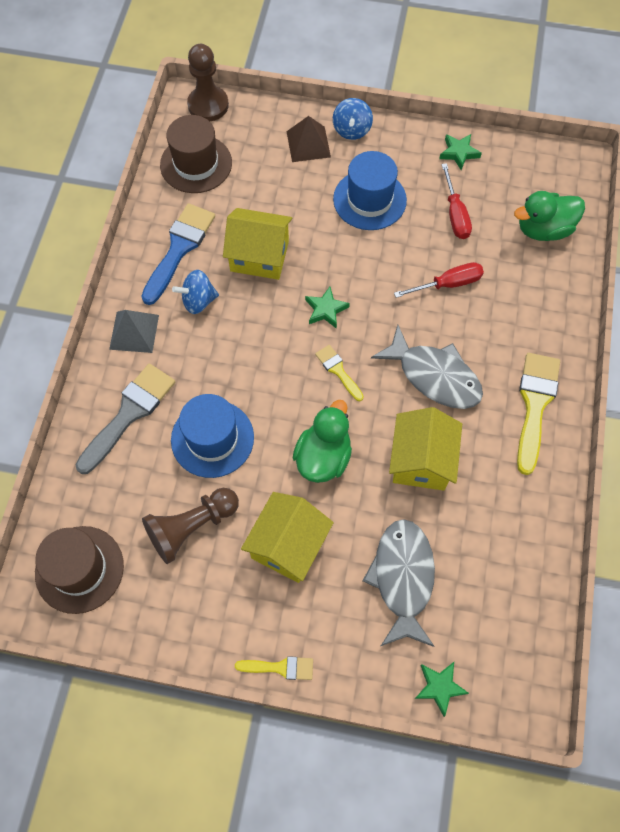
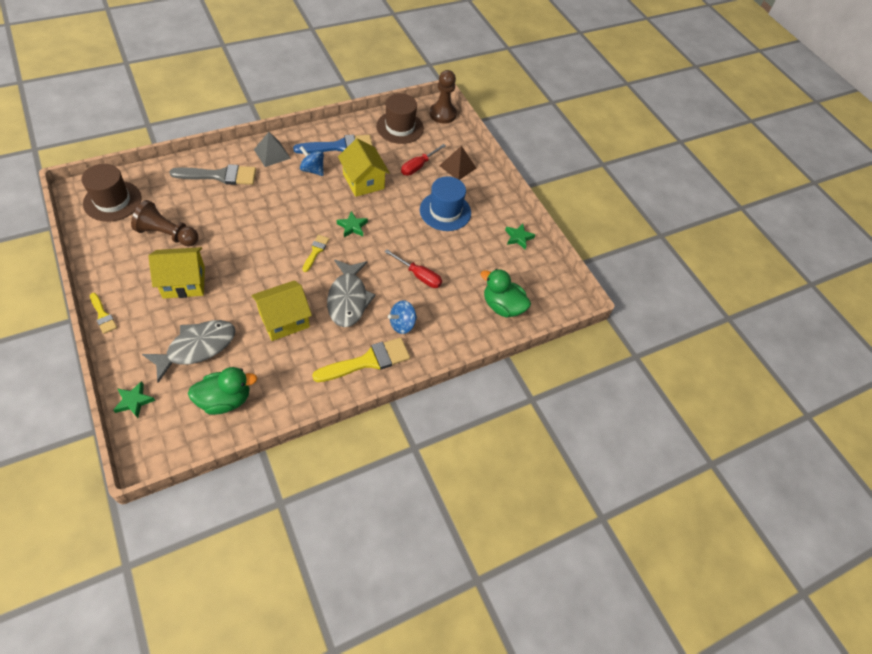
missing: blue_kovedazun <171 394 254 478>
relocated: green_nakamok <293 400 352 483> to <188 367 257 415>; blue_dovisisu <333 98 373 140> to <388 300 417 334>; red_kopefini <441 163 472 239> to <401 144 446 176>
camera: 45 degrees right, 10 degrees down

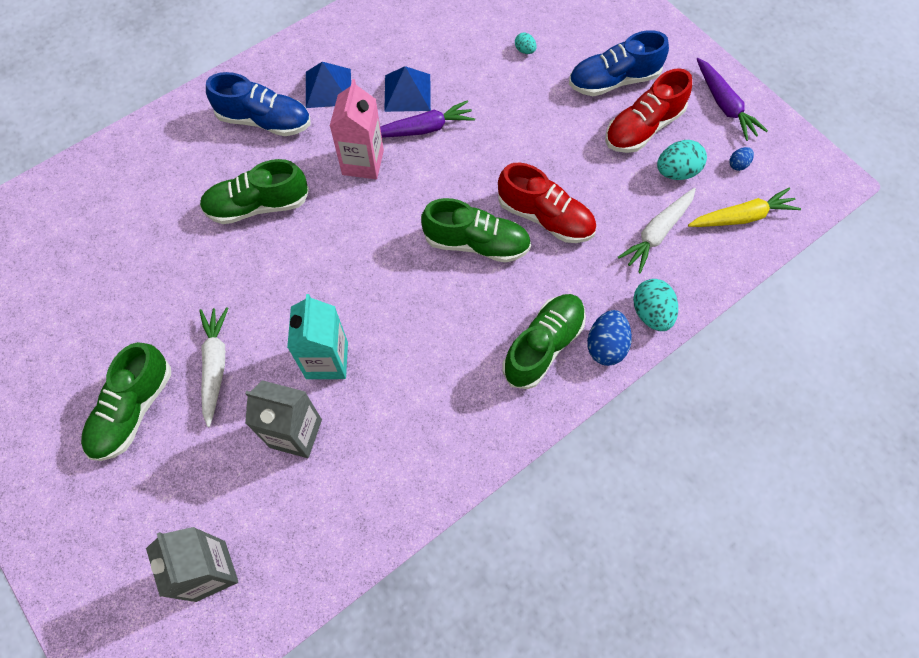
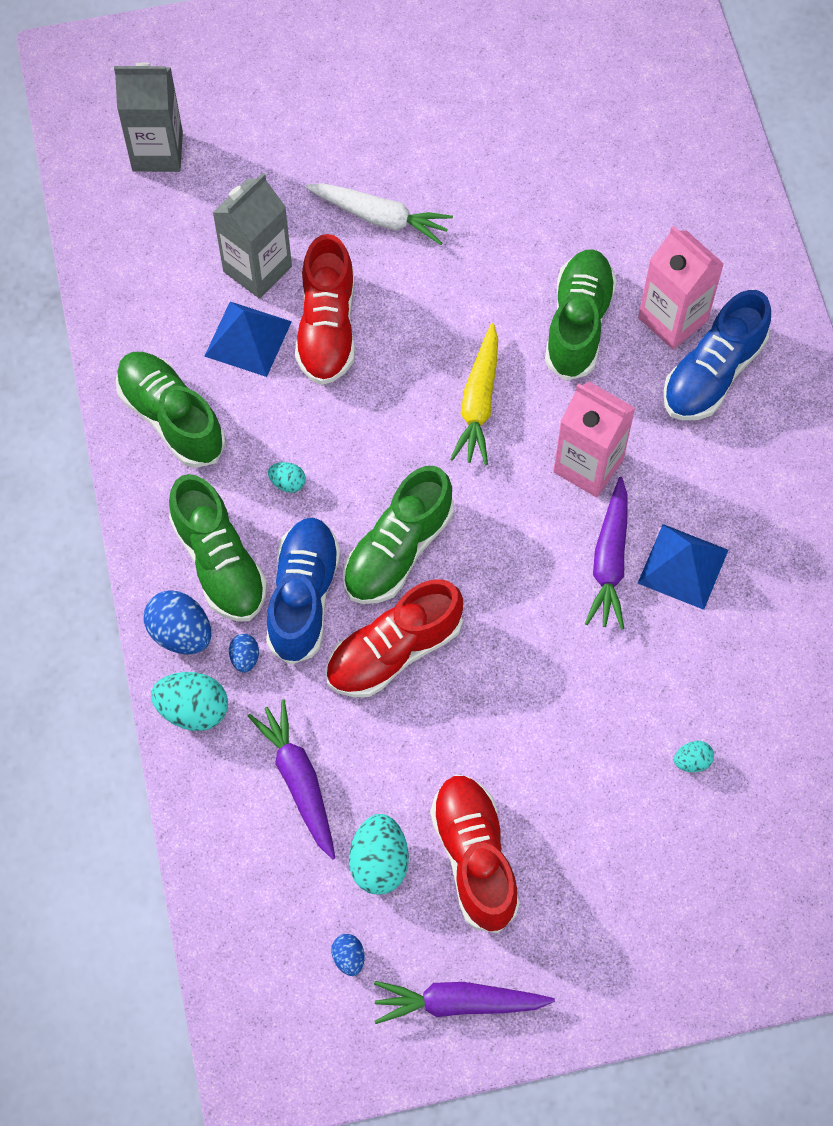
appeared: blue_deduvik <229 634 259 673>; turquoise_deduvik <268 462 306 493>; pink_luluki <638 226 724 350>
relocated: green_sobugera <81 342 171 461> to <116 352 225 468>; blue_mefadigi <306 62 351 108> to <204 302 292 377>; blue_sobugera <569 30 669 96> to <266 518 341 665>; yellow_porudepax <688 188 801 227> to <450 323 498 465>
exchanged: turquoise_luluki <287 294 348 379> to red_sobugera <295 234 355 385>
colour: white_porudepax <618 188 696 273> to purple_porudepax <248 699 335 860>
camera: 115 degrees right, 0 degrees up

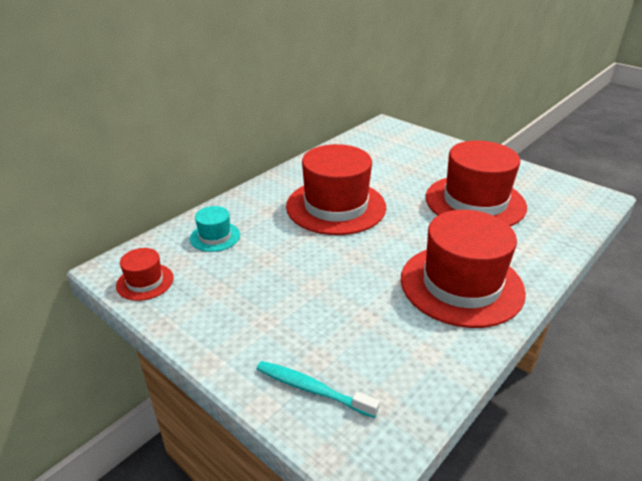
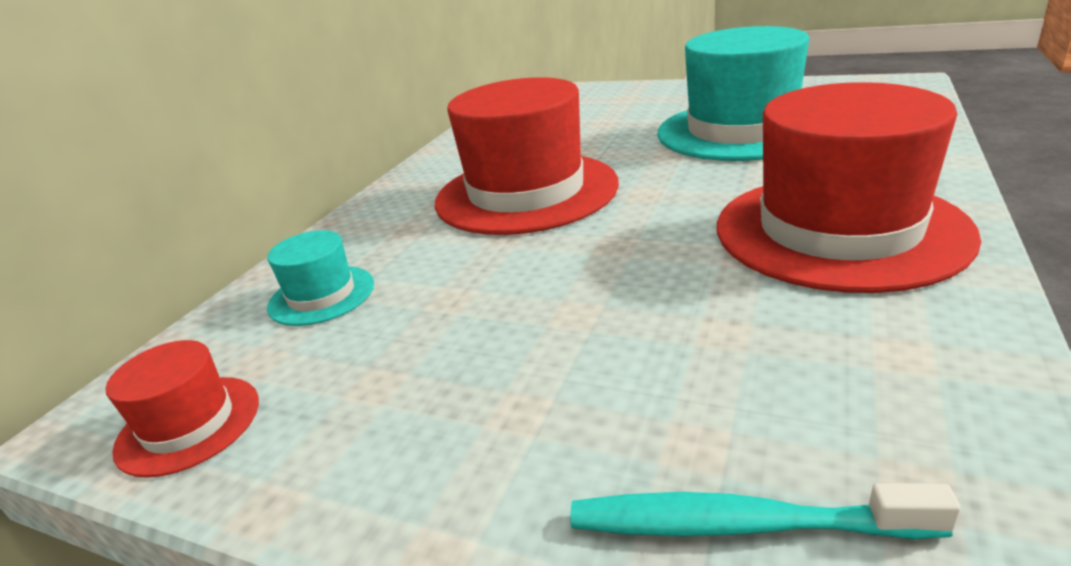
colour: red_kovedazun <426 140 527 226> to turquoise_kovedazun <657 26 809 161>
camera: 15 degrees left, 5 degrees down

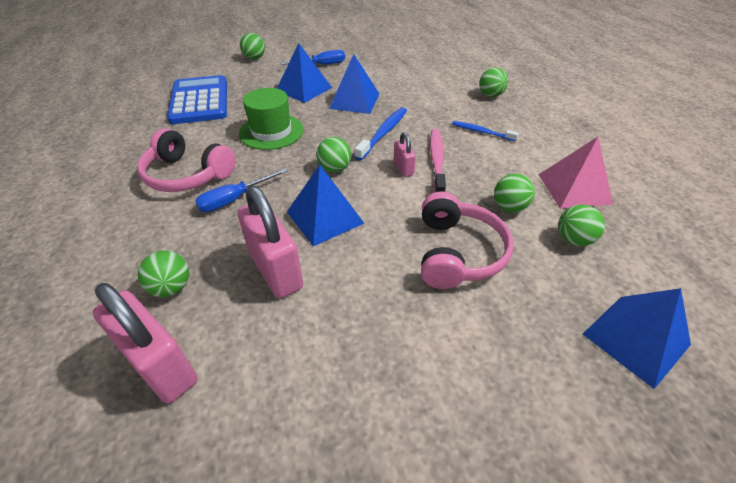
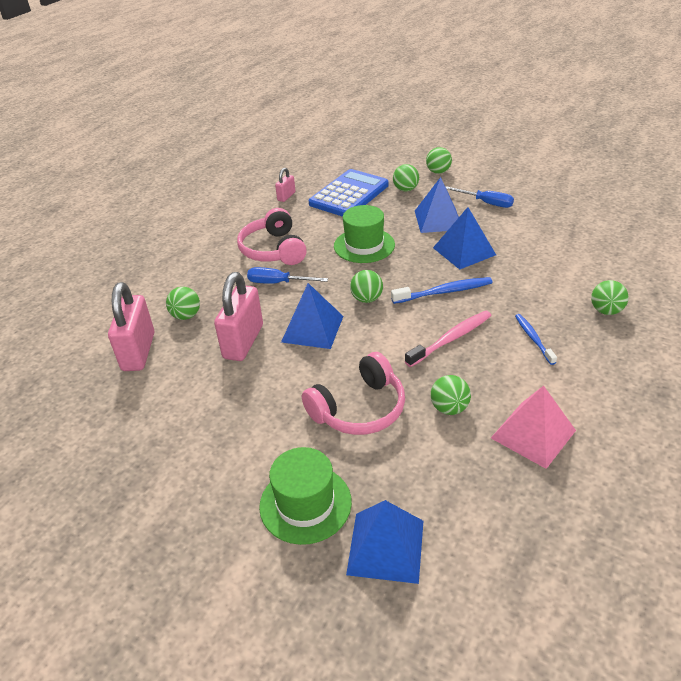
appeared: green_kovedazun <259 447 352 545>
relocated: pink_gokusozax <394 132 416 177> to <275 168 295 202>; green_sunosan <558 205 605 246> to <393 164 419 192>
camera: 50 degrees right, 5 degrees down

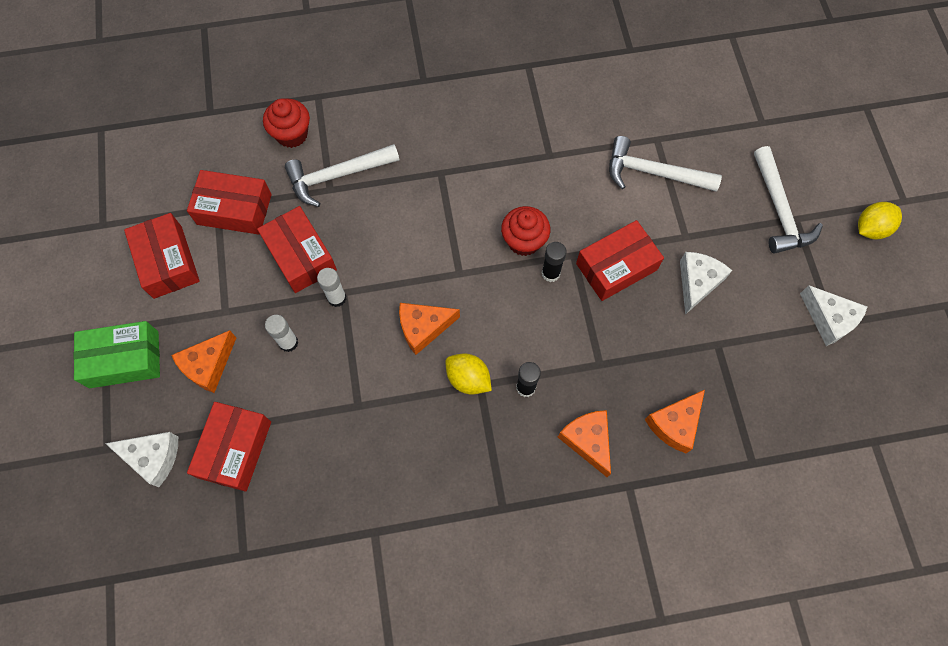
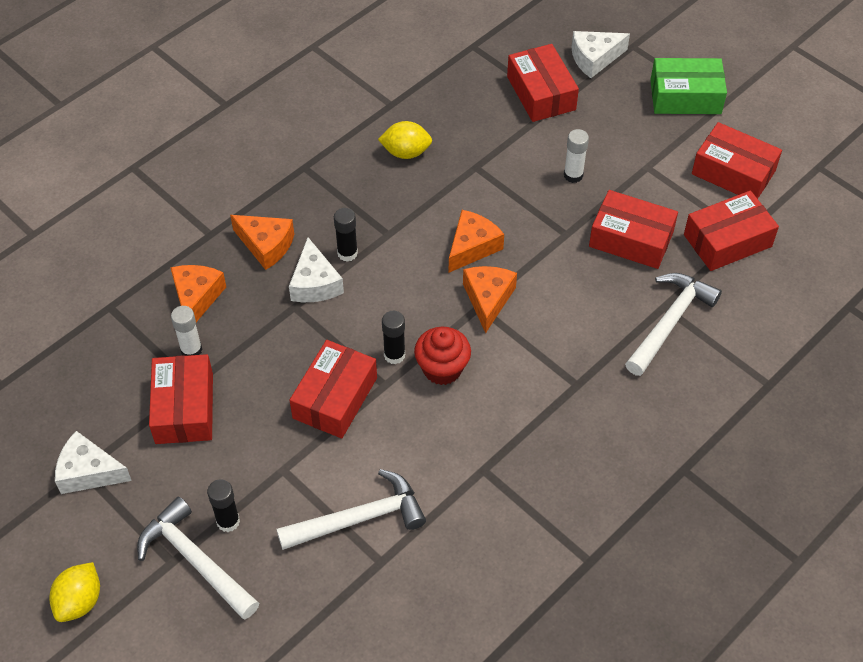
missing: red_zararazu <263 99 310 148>
appeared: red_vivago <149 354 213 444>; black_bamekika <207 479 240 532>
relocated: white_bamekika <317 268 346 307> to <171 306 202 356>; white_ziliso <680 252 732 315> to <289 237 344 302>; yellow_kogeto <445 353 492 394> to <378 121 432 159>; orange_ziliso <171 330 236 393> to <463 266 517 333>
spun: green_vivago <73 321 160 388> = <650 58 727 114> 45 degrees clockwise
camera: 145 degrees right, 15 degrees down

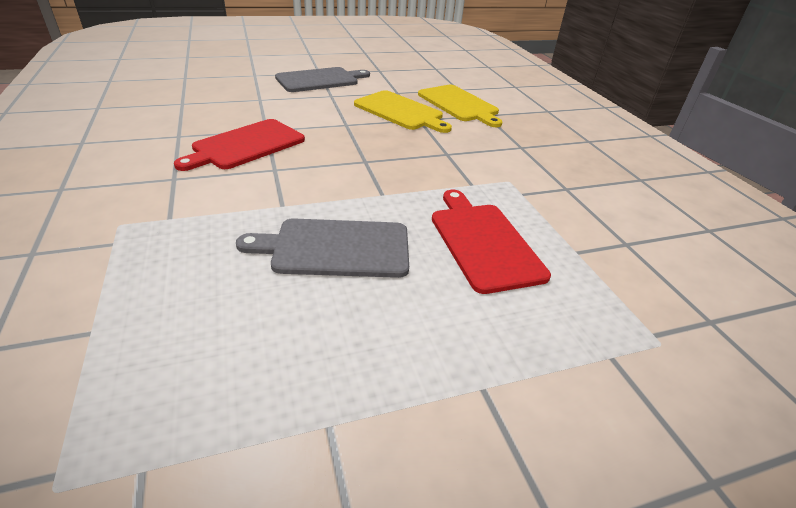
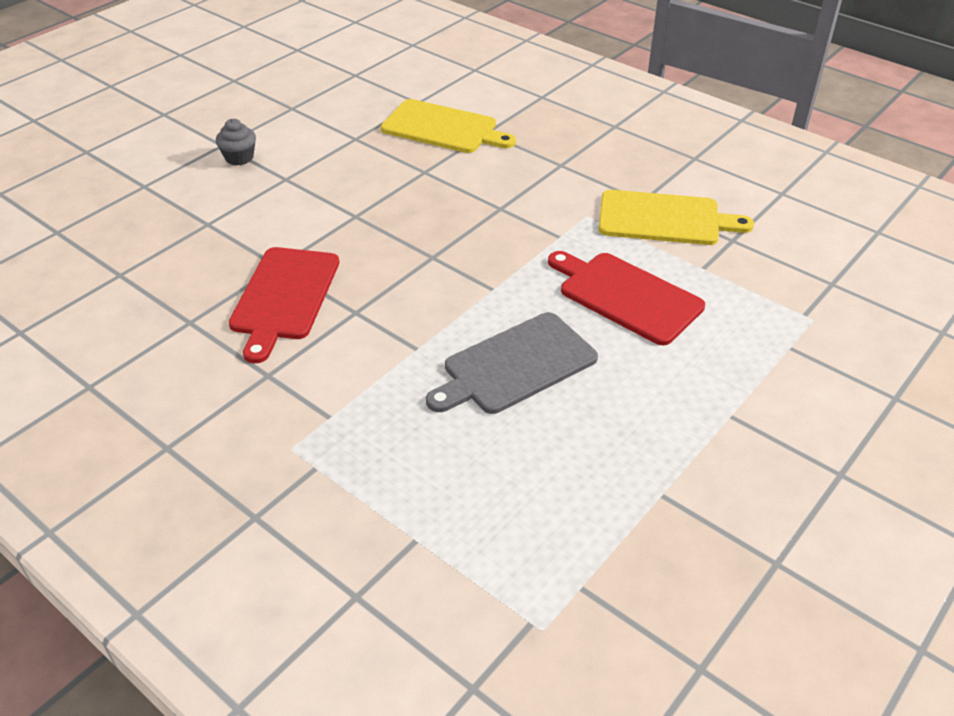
relocated: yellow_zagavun <354 90 452 133> to <599 190 754 245>
exchanged: grey_zagavun <275 67 370 92> to grey_zararazu <216 119 256 166>
camera: 30 degrees left, 5 degrees up

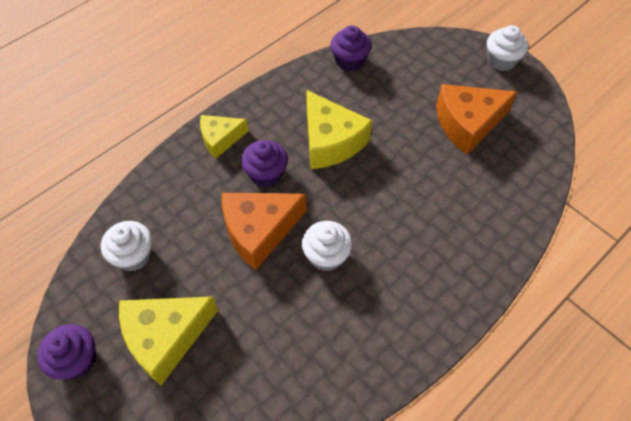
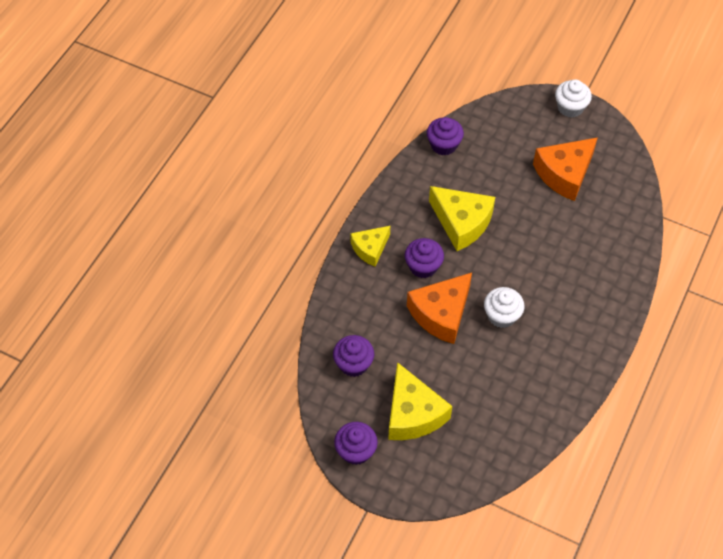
colour: white_zararazu <101 221 152 272> to purple_zararazu <333 335 374 377>
spun: yellow_ziliso <119 297 218 385> = <388 362 452 440> 60 degrees counterclockwise
camera: 20 degrees left, 0 degrees up

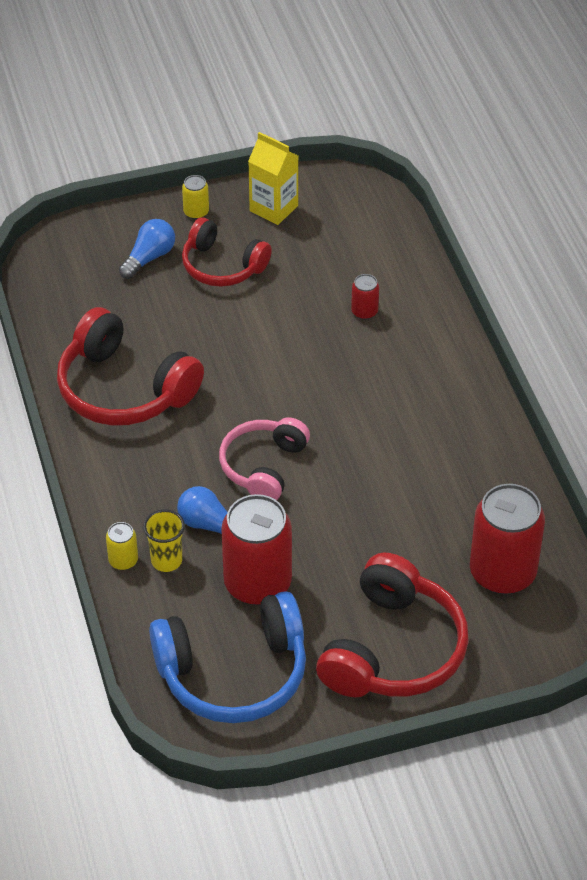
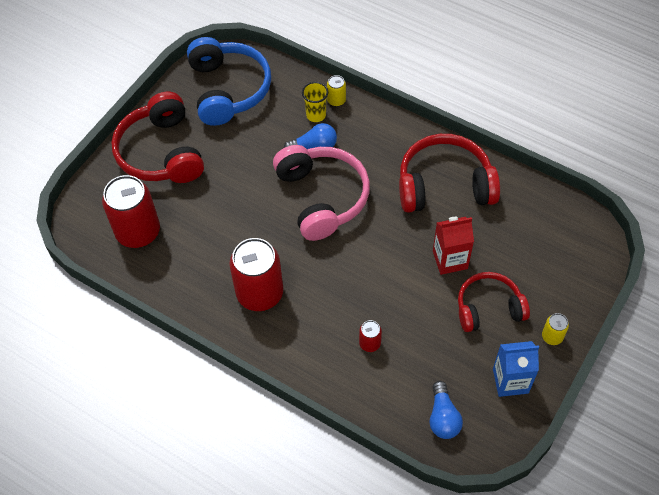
appeared: red_luluki <433 217 474 275>
relocated: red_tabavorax <221 494 292 605> to <229 238 283 311>; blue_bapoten <119 219 175 279> to <429 381 463 439>
colour: yellow_luluki <248 132 298 225> to blue_luluki <493 341 539 397>
spun: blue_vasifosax <149 591 306 723> = <187 37 271 126> 135 degrees clockwise
size: pink_vasifosax <219 417 310 500> = <273 145 370 241> x1.54
camera: 140 degrees right, 10 degrees up

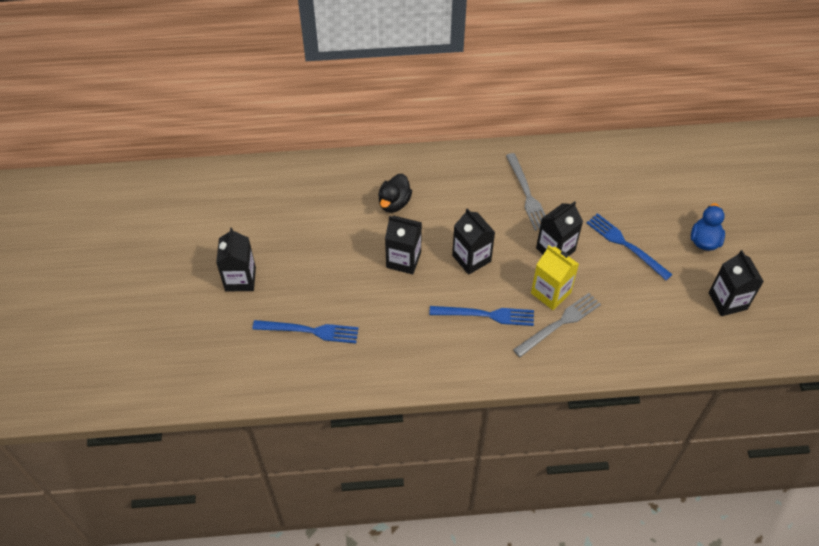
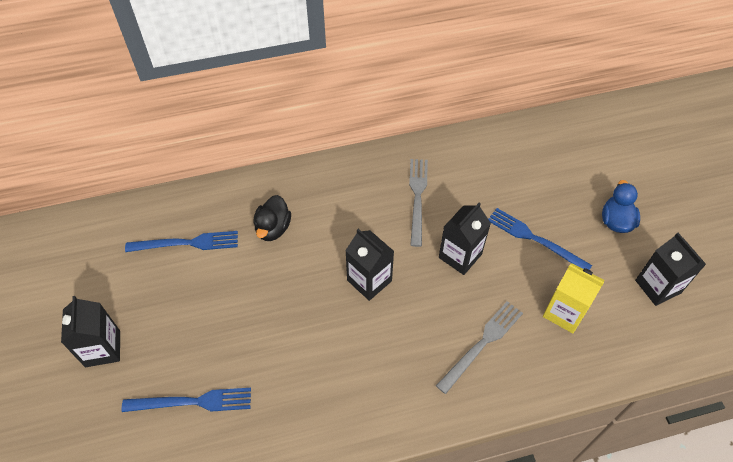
missing: black_luluki <385 216 422 274>
relocated: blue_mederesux <429 306 534 326> to <125 231 238 252>; yellow_luluki <531 245 579 310> to <543 263 604 333>
spun: grey_mederesux <506 153 546 231> = <409 159 428 247> 150 degrees counterclockwise
camera: 10 degrees left, 0 degrees up

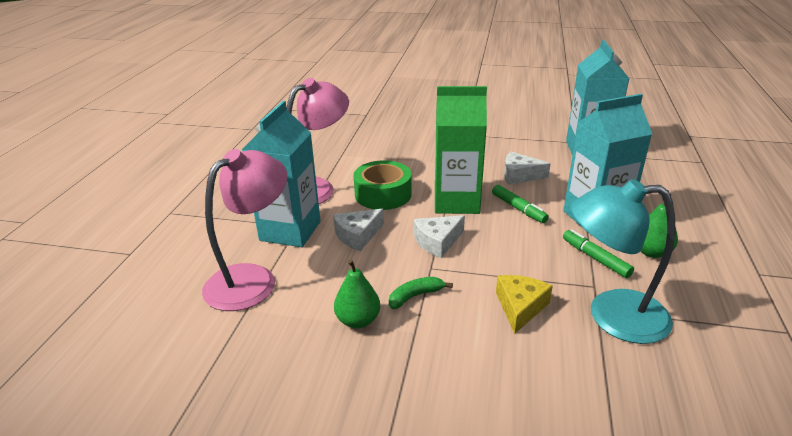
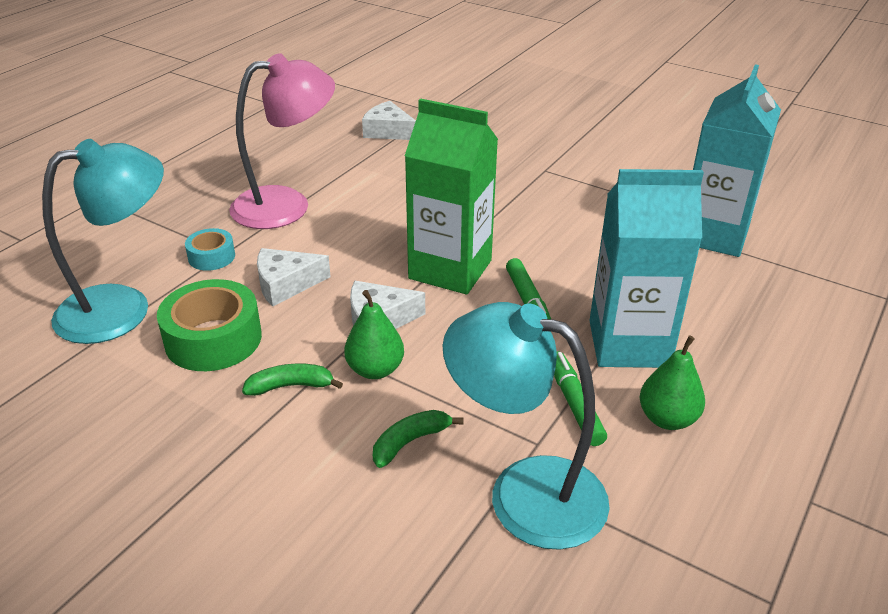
relocated: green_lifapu <353 160 412 210> to <157 279 262 371>; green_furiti <334 259 380 329> to <344 290 404 379>; white_ziliso <504 152 551 185> to <362 101 416 140>
exchanged: turquoise_luluki <242 101 320 247> to turquoise_lifapu <185 228 235 271>; yellow_ziliso <496 275 553 334> to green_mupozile <373 410 464 468>
colour: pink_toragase <202 149 287 311> to turquoise_toragase <42 139 164 344>
camera: 20 degrees right, 5 degrees up

